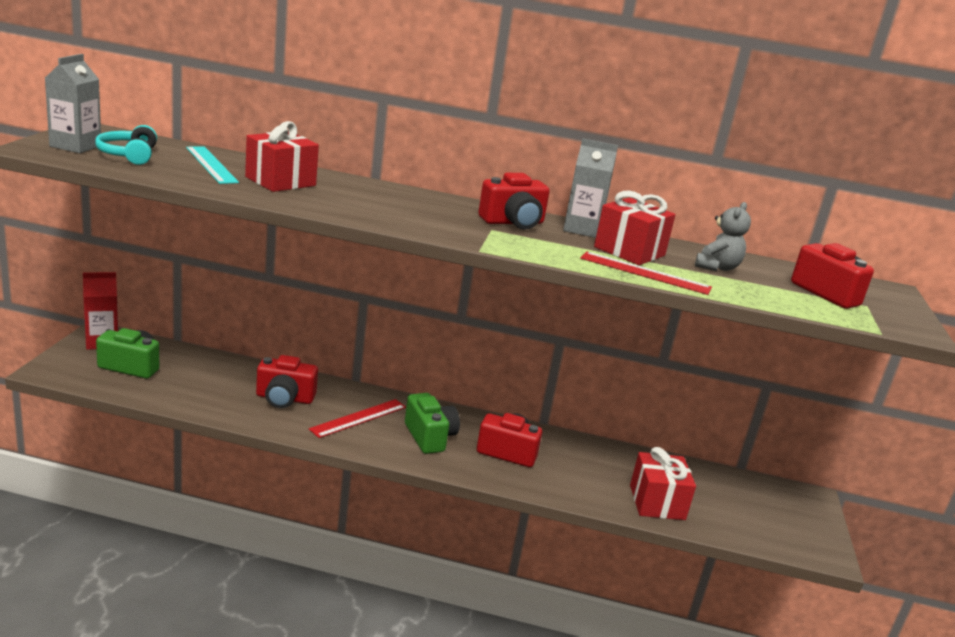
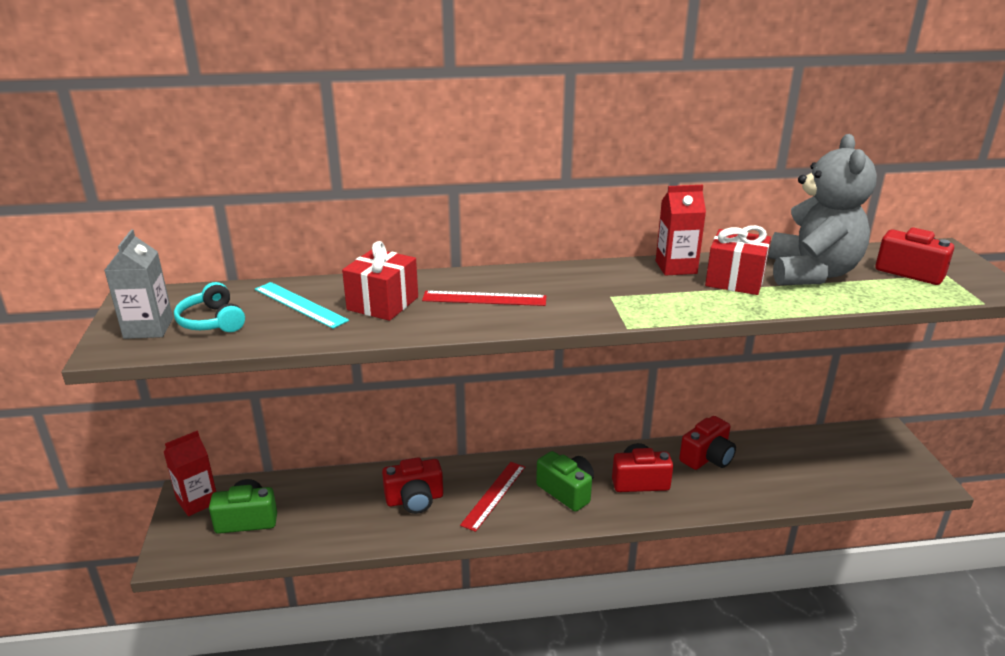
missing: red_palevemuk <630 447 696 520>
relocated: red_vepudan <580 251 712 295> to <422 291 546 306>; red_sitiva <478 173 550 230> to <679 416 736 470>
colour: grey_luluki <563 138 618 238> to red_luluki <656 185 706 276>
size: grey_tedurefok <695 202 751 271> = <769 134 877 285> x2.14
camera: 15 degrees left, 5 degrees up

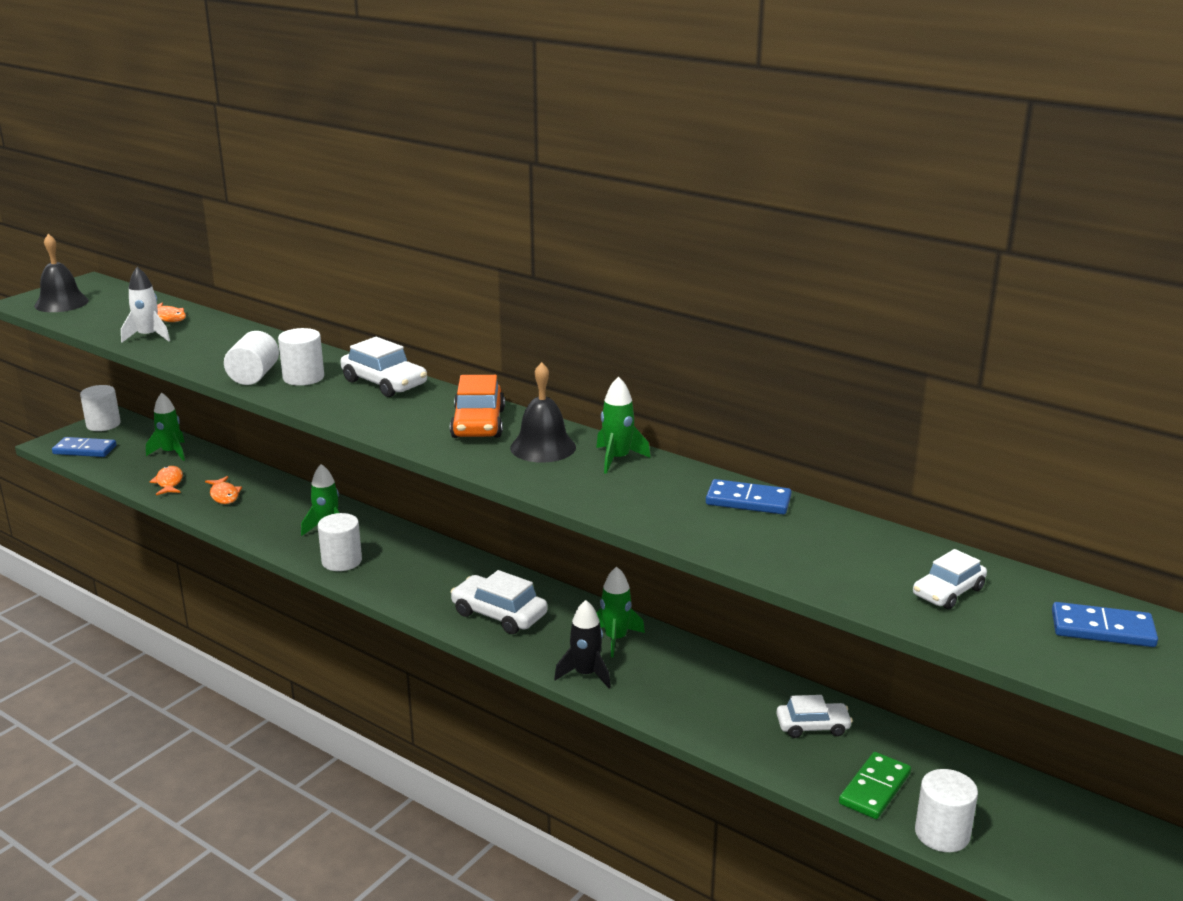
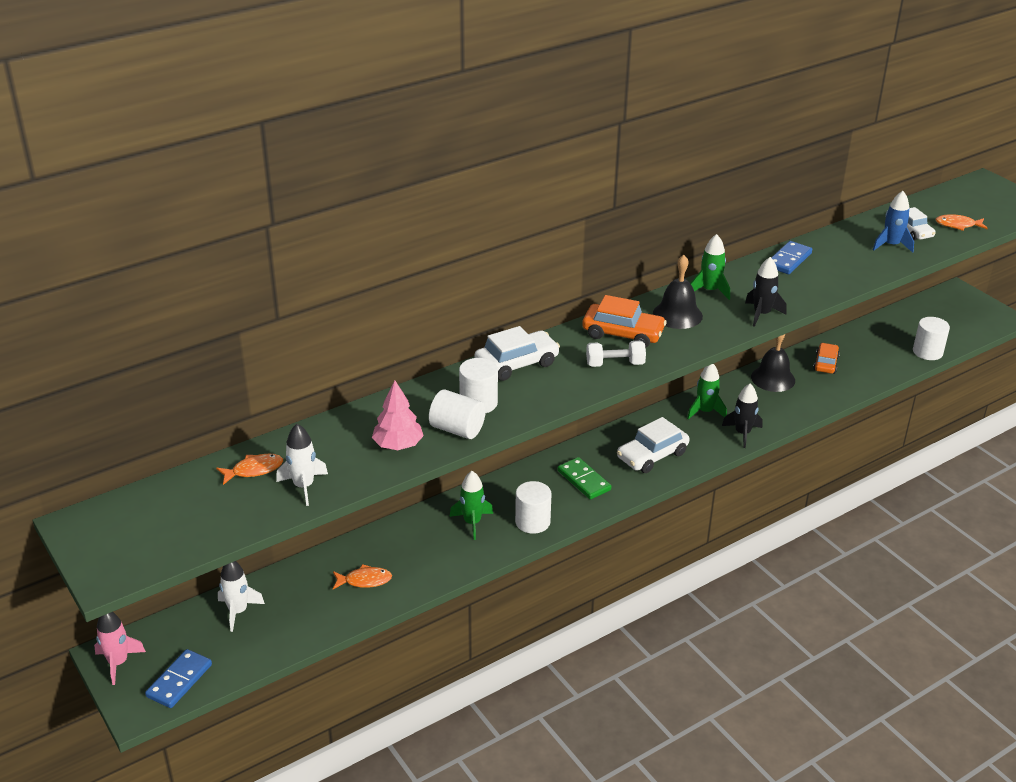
missing: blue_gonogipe <1052 602 1158 647>
appeared: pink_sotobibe <372 380 424 450>; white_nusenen <586 341 646 367>; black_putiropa <745 257 786 327>; blue_putiropa <873 191 914 253>
relocated: green_gonogipe <839 752 911 819> to <558 457 611 500>; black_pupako <34 234 89 312> to <751 334 795 392>; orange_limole <150 466 183 495> to <936 214 988 231>
exchanged: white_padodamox <80 385 121 431> to pink_putiropa <94 612 146 685>
colour: green_putiropa <146 393 185 461> to white_putiropa <218 561 265 632>; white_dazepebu <776 695 853 738> to orange_dazepebu <813 343 840 374>
camera: 70 degrees left, 10 degrees up

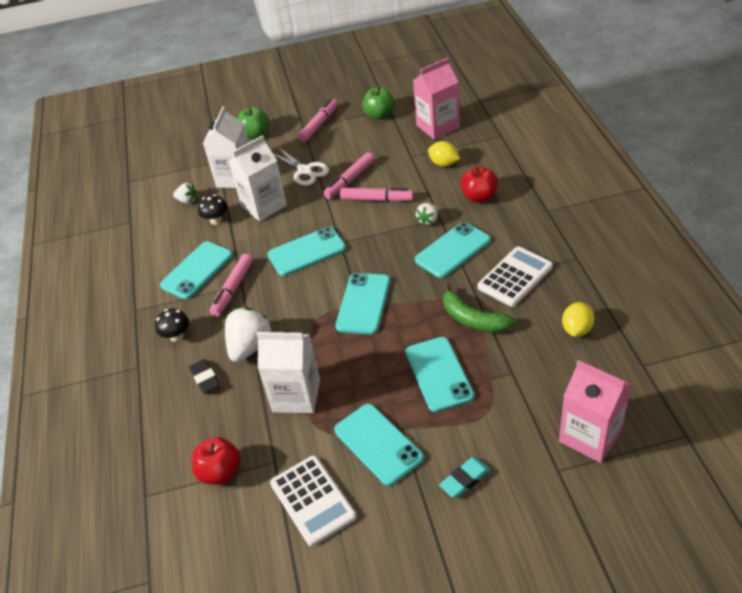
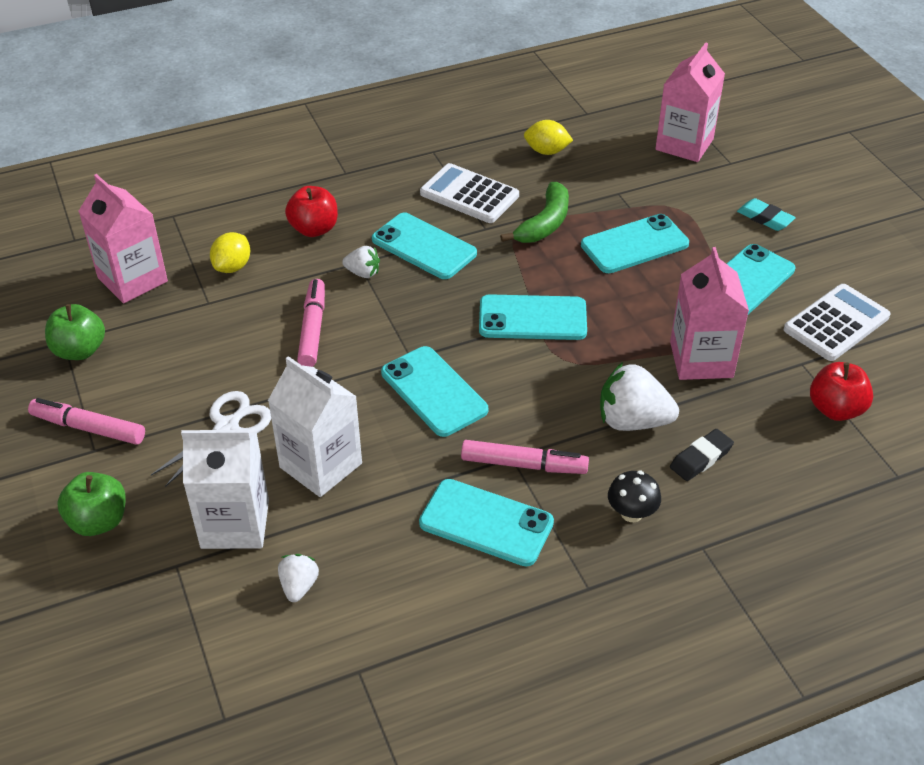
missing: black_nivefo <198 194 227 225>; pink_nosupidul <323 152 375 199>
colour: white_luluki <257 330 320 414> to pink_luluki <670 247 749 380>
camera: 105 degrees left, 0 degrees up

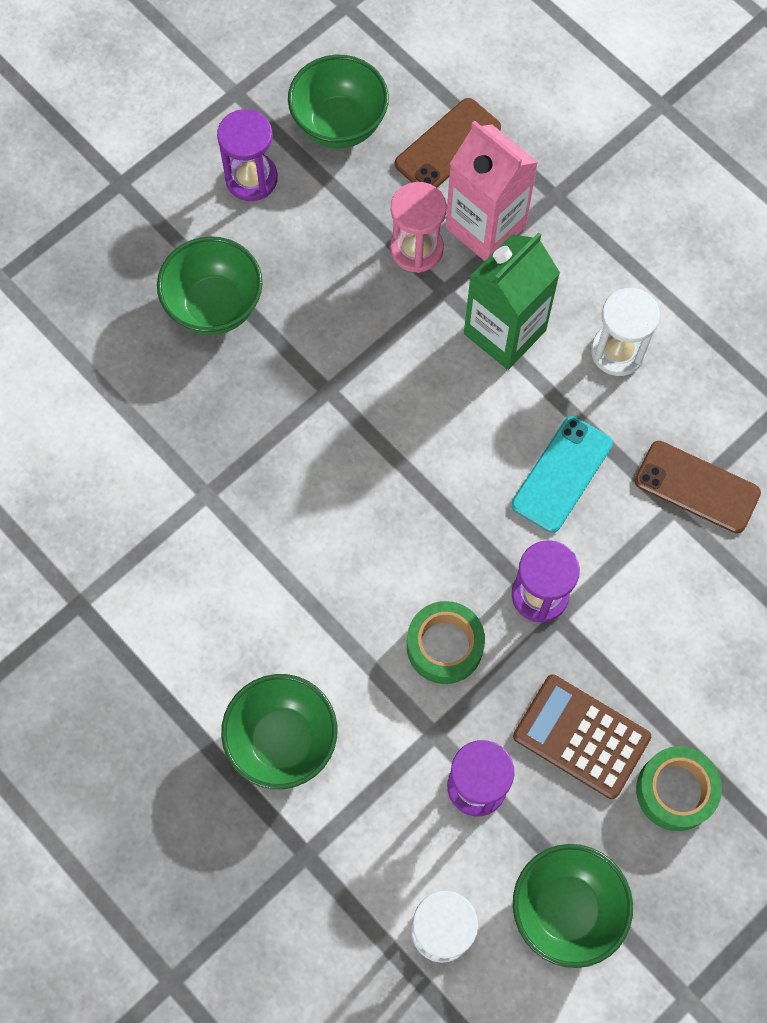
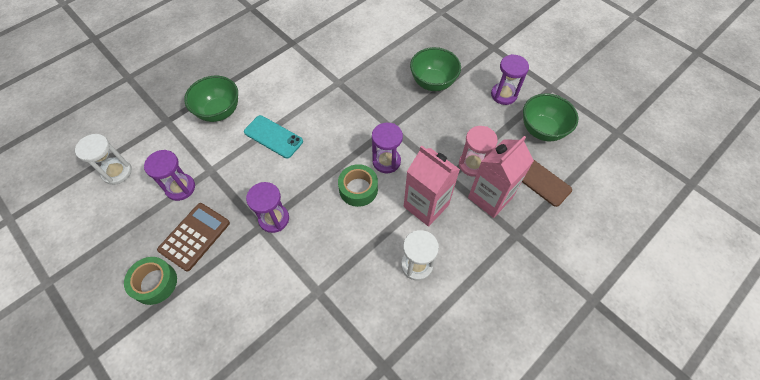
missing: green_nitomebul <513 844 633 968>; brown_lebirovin <635 441 761 533>
appeared: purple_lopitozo <372 123 403 173>
relocated: turquoise_lebirovin <511 416 613 533> to <244 115 303 158>; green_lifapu <407 601 485 684> to <338 164 378 207>
colour: green_luluki <464 232 560 370> to pink_luluki <404 145 460 227>
camera: 90 degrees right, 10 degrees down

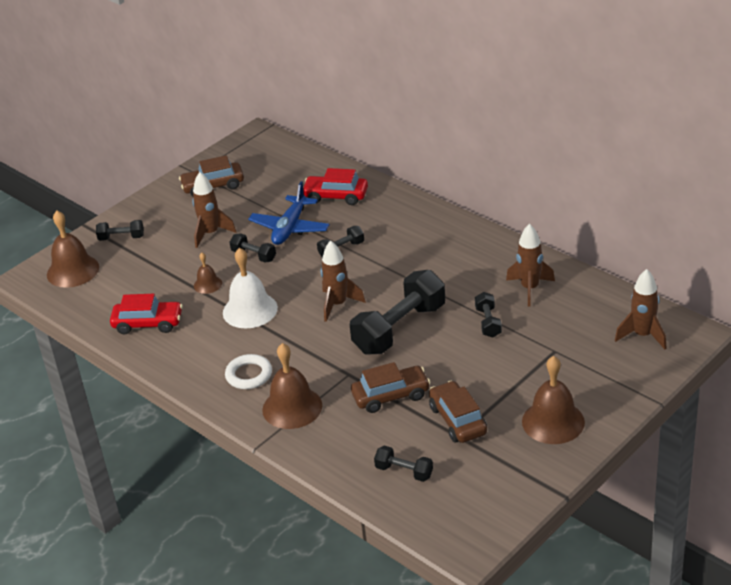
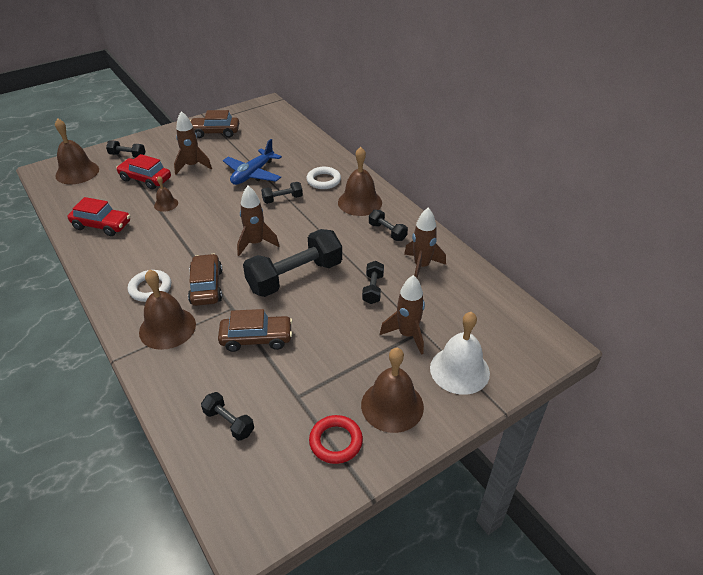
appeared: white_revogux <306 167 341 189>; red_revogux <309 415 363 464>; brown_pupako <338 147 382 216>
relocated: red_dazepebu <303 168 368 205> to <116 154 171 190>; brown_dazepebu <429 381 487 443> to <188 254 222 306>; black_nusenen <230 233 276 263> to <369 210 408 241>; brown_putiropa <615 269 666 349> to <380 275 425 355>; white_pupako <223 248 278 328> to <430 312 490 395>
camera: 10 degrees right, 5 degrees up

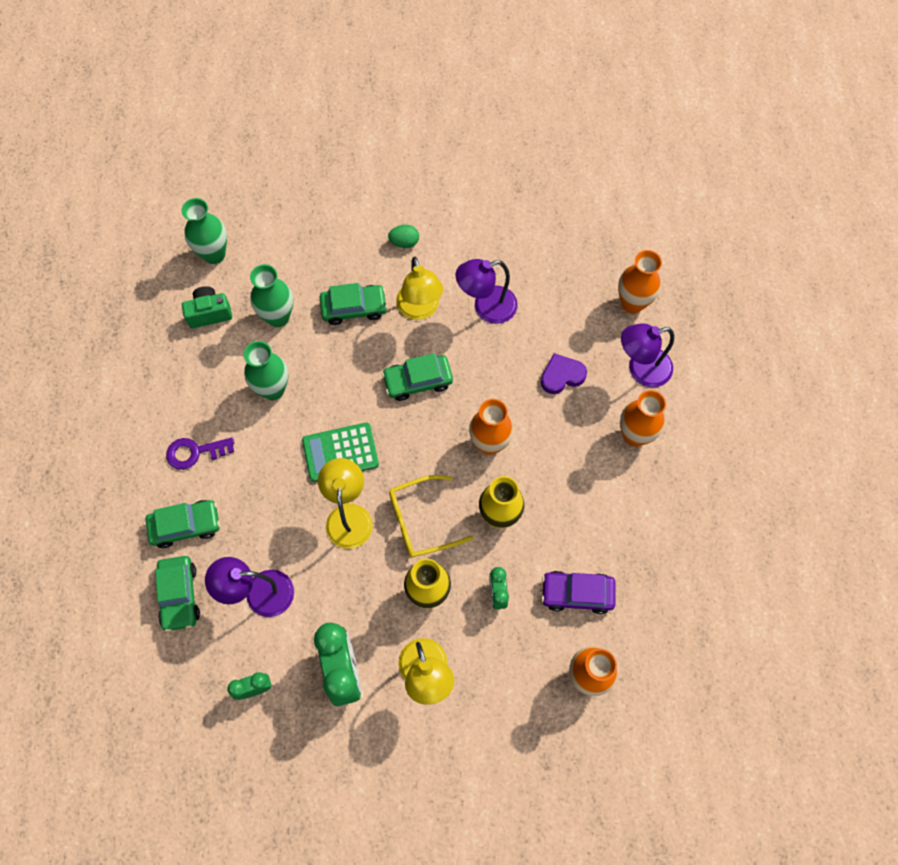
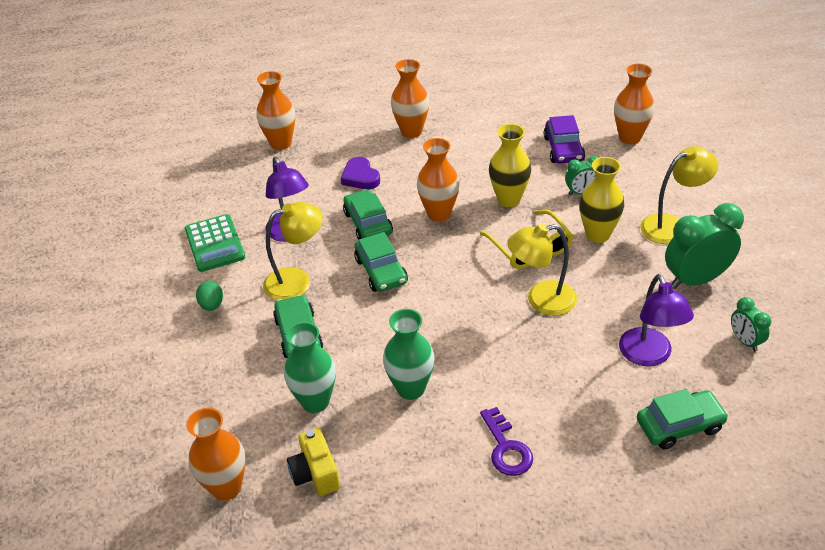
missing: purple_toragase <621 323 674 387>
relocated: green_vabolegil <302 423 379 482> to <185 214 246 272>; green_dazepebu <146 500 220 548> to <343 189 393 240>
colour: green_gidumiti <181 198 227 264> to orange_gidumiti <187 408 246 501>; green_sitiva <182 286 232 328> to yellow_sitiva <287 428 340 496>
camera: 95 degrees left, 25 degrees down

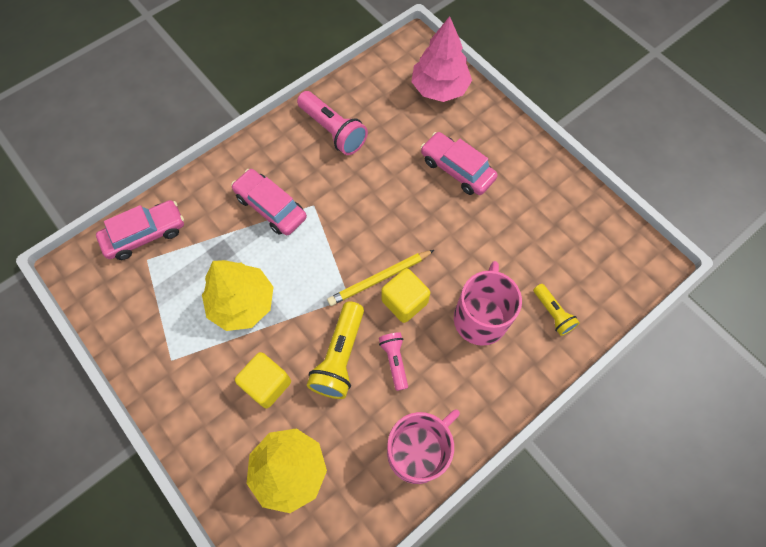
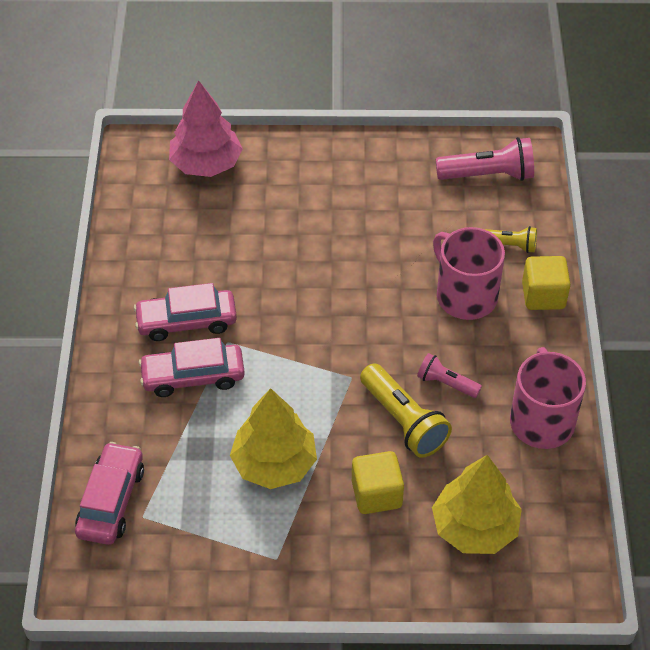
missing: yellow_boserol <327 250 434 306>
relocated: pink_dazepebu <421 132 498 195> to <134 283 237 341>; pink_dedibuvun <297 91 368 155> to <436 137 534 181>; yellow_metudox <381 268 430 323> to <522 256 571 310>
camera: 50 degrees left, 15 degrees down

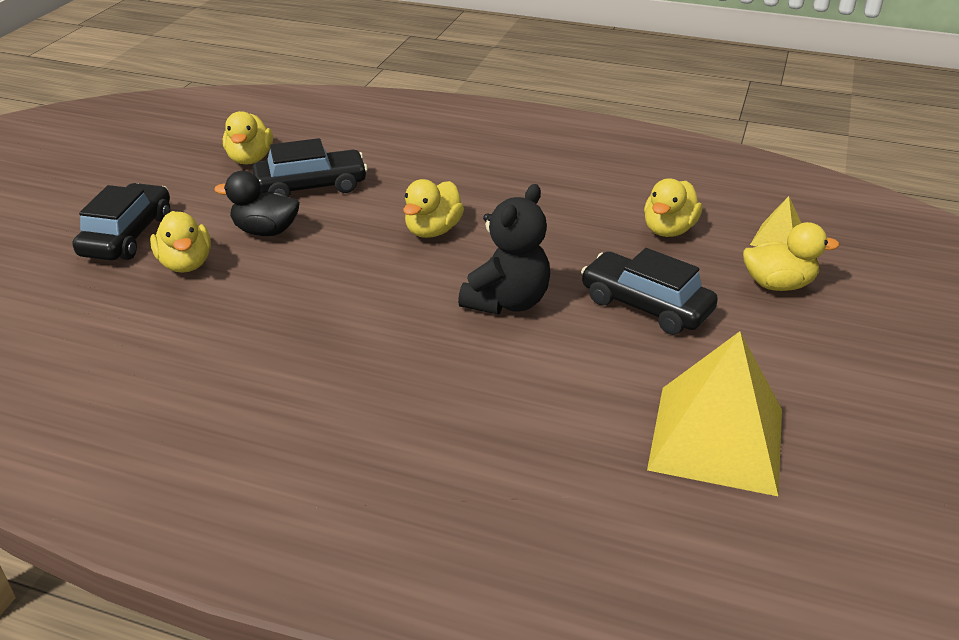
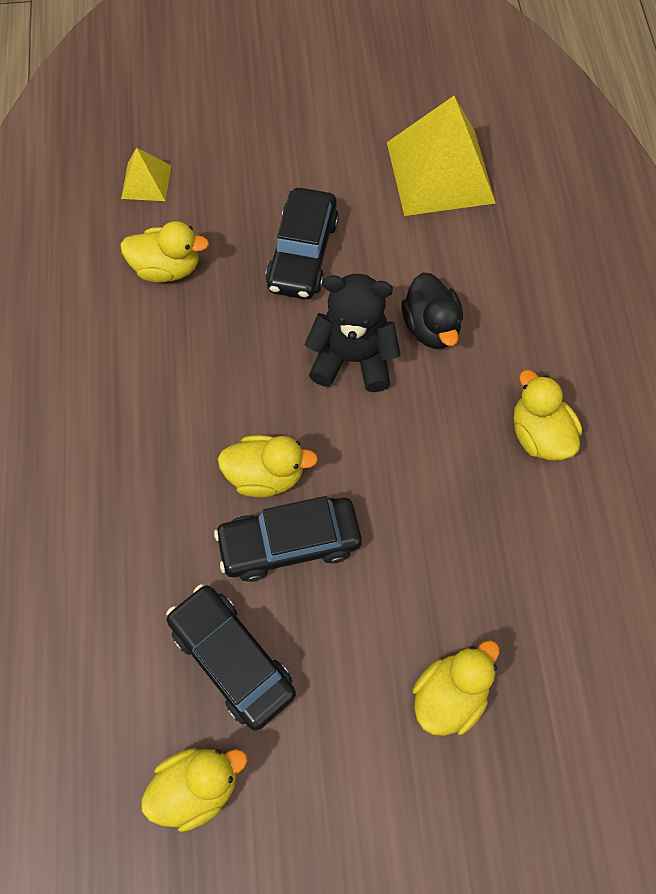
relocated: black_dazepebu <73 183 170 261> to <214 496 362 582>; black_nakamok <214 171 300 236> to <401 272 463 349>; yellow_nakamok <743 222 839 291> to <514 370 582 461>
camera: 115 degrees left, 30 degrees up

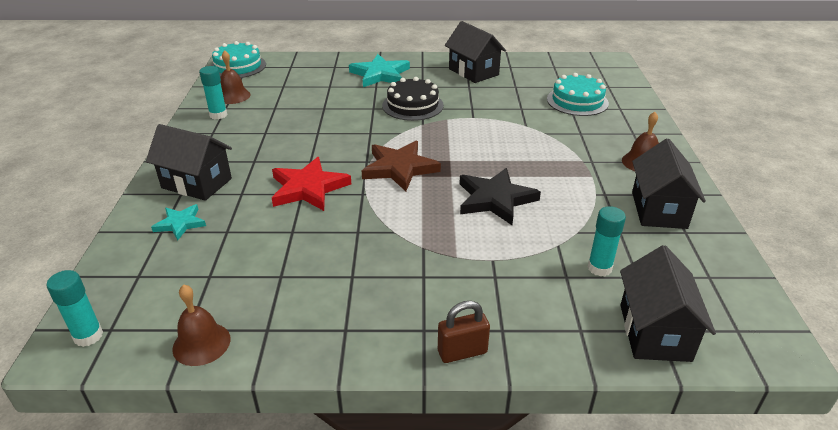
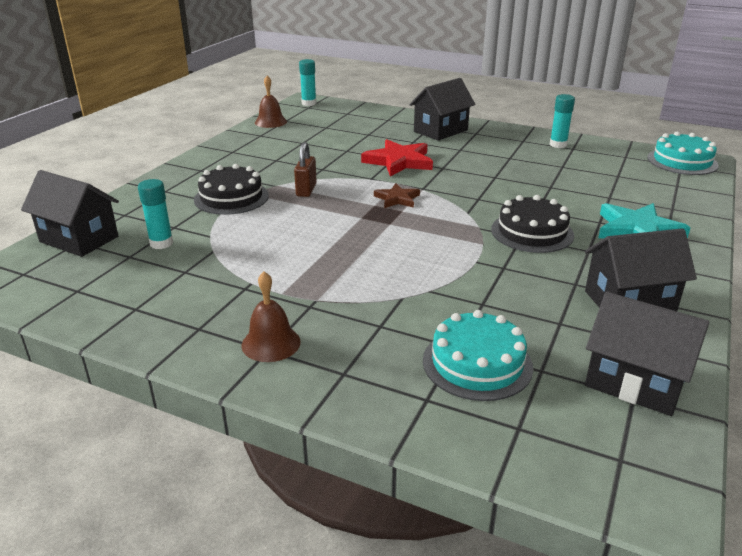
missing: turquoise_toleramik <151 204 206 240>; brown_pupako <220 50 251 104>; black_toleramik <459 168 541 225>
appeared: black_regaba <194 164 269 215>
relocated: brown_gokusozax <438 301 490 363> to <294 142 317 197>; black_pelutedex <632 138 706 229> to <585 292 709 416>
size: brown_toleramik <362 141 441 191> = <374 183 420 208> x0.58
camera: 115 degrees right, 5 degrees down

